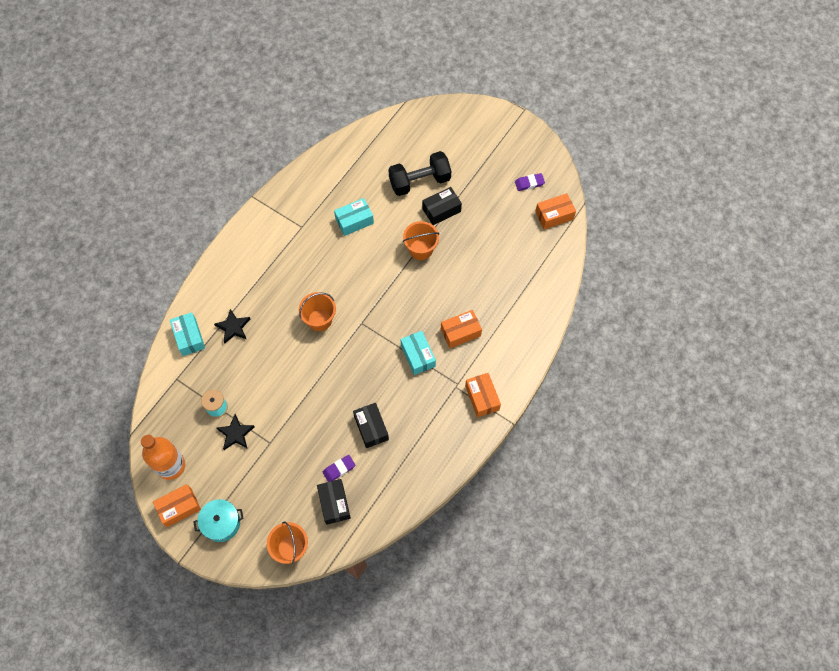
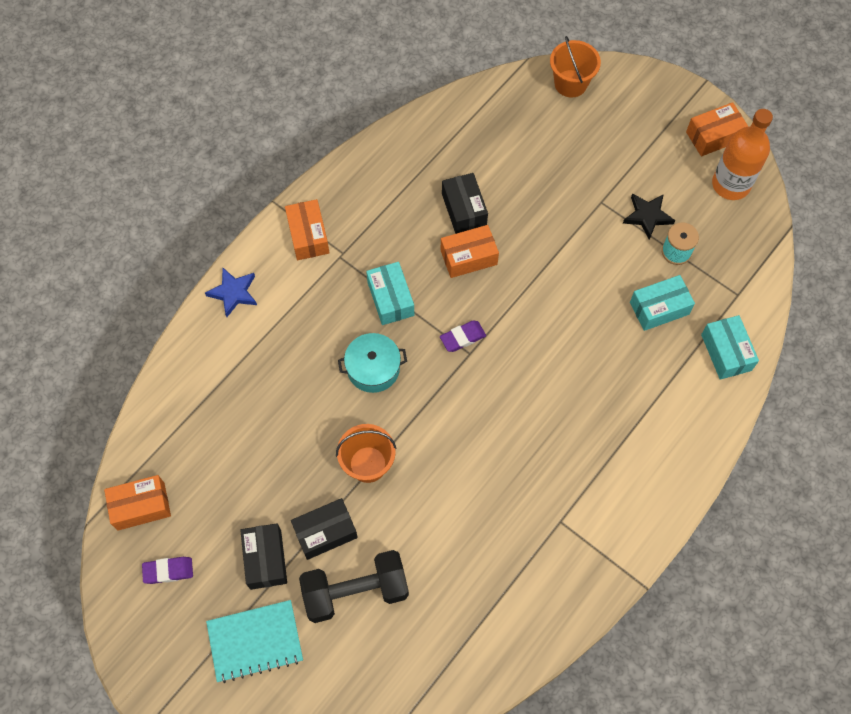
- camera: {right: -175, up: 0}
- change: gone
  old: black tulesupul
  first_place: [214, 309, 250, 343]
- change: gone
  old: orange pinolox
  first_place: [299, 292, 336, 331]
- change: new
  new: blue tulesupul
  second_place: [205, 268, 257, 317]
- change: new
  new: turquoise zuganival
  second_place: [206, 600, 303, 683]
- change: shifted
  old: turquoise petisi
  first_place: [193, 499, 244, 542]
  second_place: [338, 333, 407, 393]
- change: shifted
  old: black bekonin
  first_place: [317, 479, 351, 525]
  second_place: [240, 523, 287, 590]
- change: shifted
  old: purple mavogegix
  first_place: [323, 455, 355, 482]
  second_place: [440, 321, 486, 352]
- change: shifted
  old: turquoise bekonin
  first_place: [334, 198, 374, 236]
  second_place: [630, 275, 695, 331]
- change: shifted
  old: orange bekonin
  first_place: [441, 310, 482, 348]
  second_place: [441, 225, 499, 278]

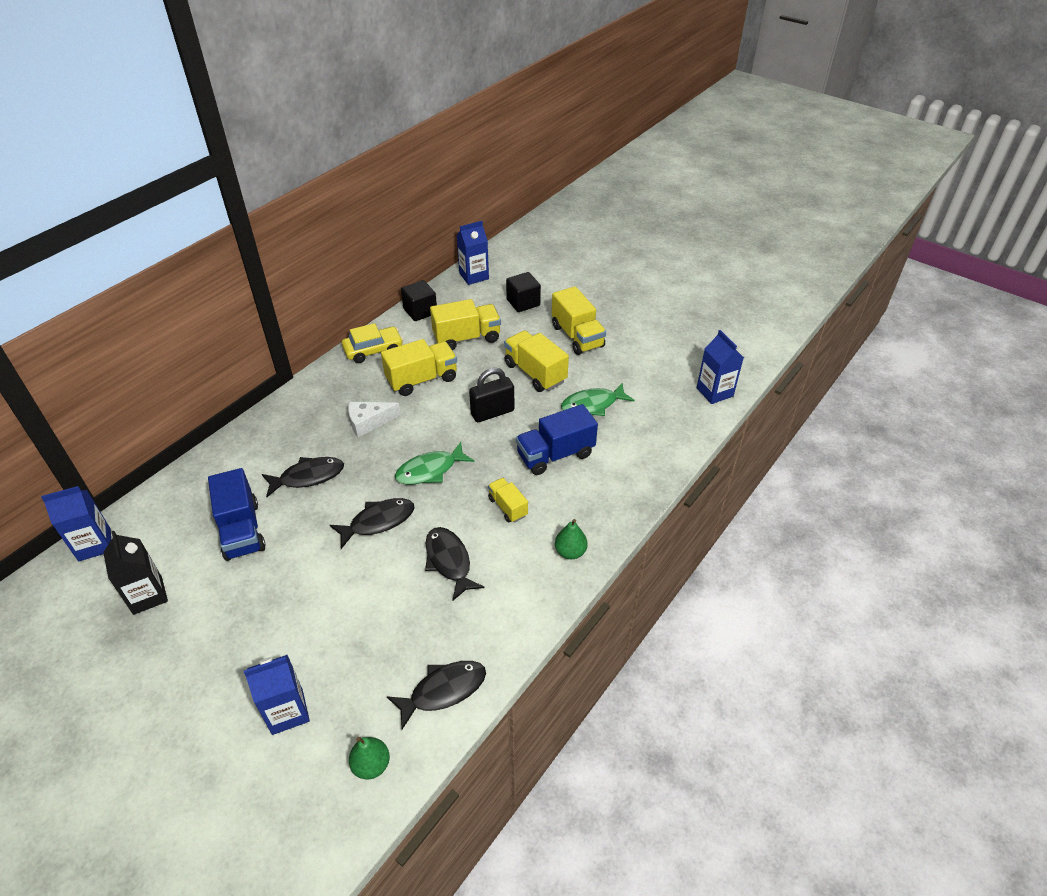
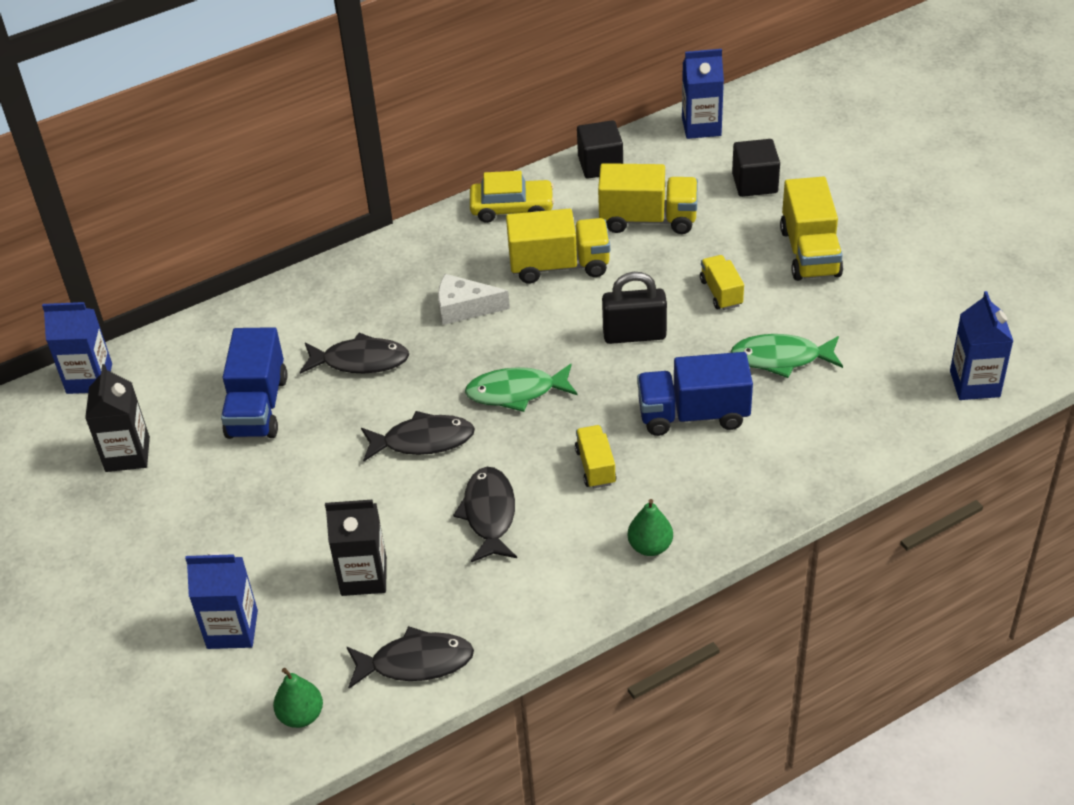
- camera: {right: 25, up: 0}
- change: new
  new: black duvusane
  second_place: [325, 500, 387, 596]
- change: scaled
  old: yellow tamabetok
  first_place: [504, 330, 569, 392]
  second_place: [700, 255, 744, 310]
  factor: 0.58

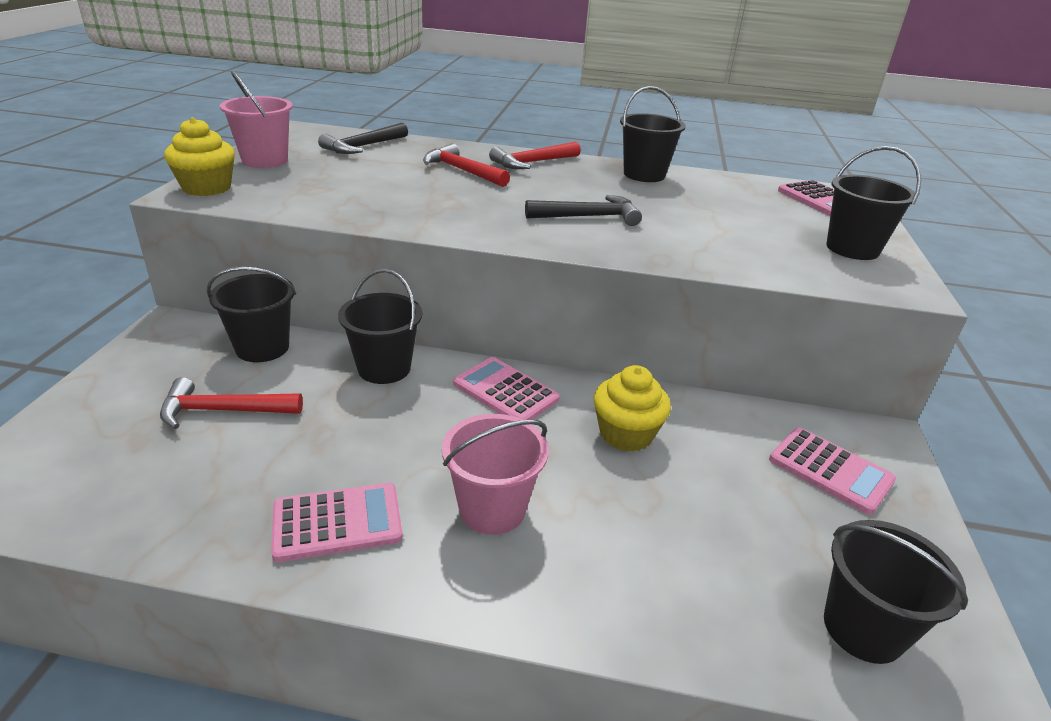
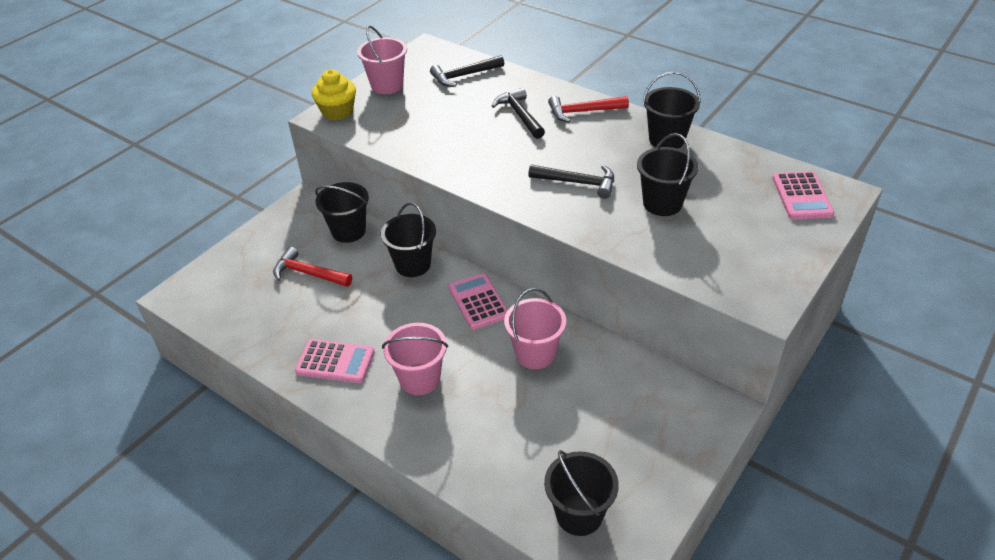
- camera: {right: 30, up: 10}
- change: gone
  old: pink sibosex
  first_place: [769, 427, 896, 515]
- change: shifted
  old: black pinolox
  first_place: [826, 146, 921, 260]
  second_place: [637, 133, 699, 216]
- change: swapped
  old: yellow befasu
  new: pink pinolox
  first_place: [594, 365, 671, 452]
  second_place: [504, 288, 566, 369]
- change: repainted
  old: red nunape
  new: black nunape
  first_place: [423, 143, 510, 187]
  second_place: [492, 87, 545, 139]

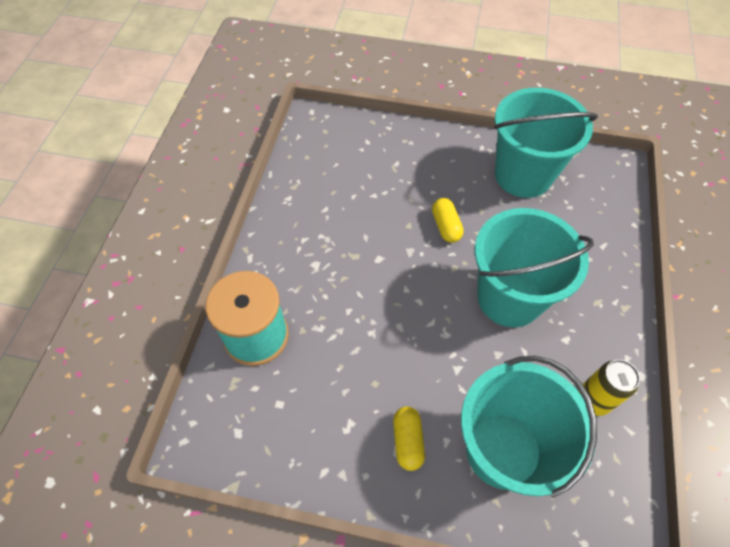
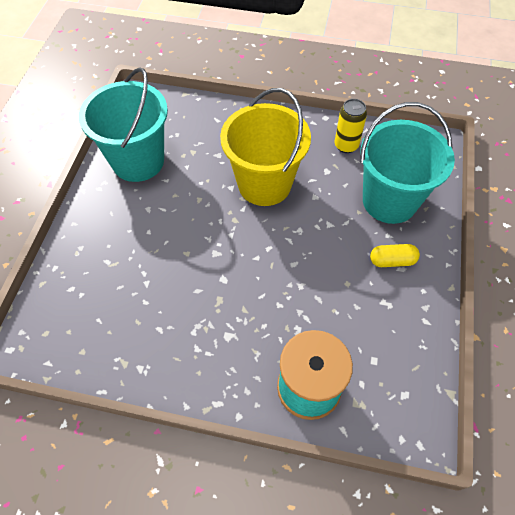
- camera: {right: -90, up: 0}
- change: gone
  old: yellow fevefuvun
  first_place: [432, 198, 464, 243]
- change: repainted
  old: turquoise pinolox
  new: yellow pinolox
  first_place: [475, 208, 594, 327]
  second_place: [220, 88, 311, 206]

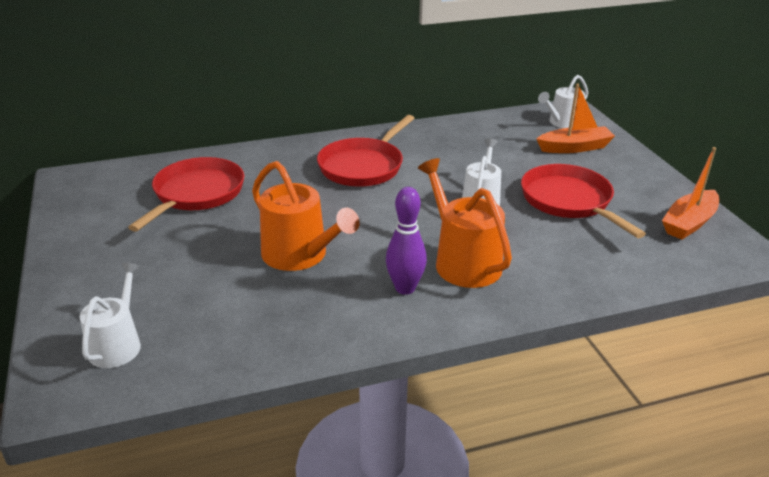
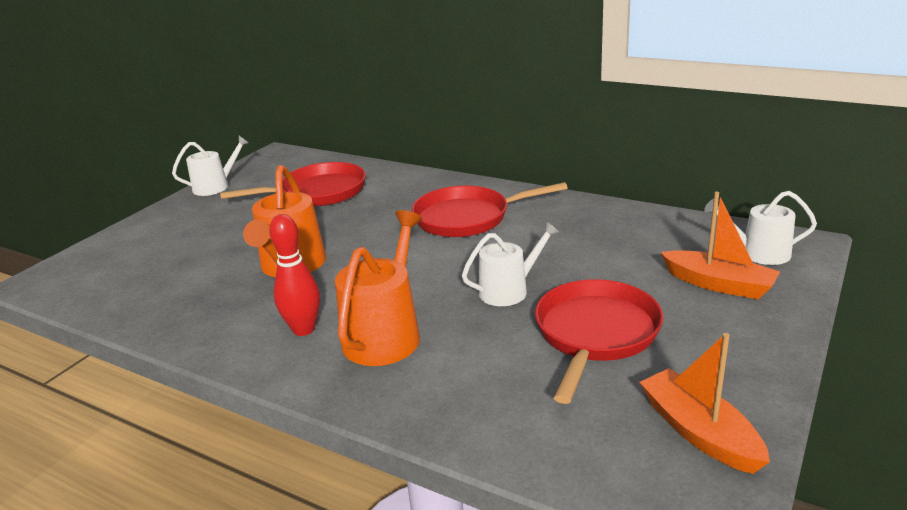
- camera: {right: 50, up: -5}
- change: shifted
  old: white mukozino
  first_place: [80, 263, 141, 368]
  second_place: [172, 136, 249, 196]
- change: repainted
  old: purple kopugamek
  new: red kopugamek
  first_place: [386, 187, 427, 295]
  second_place: [269, 214, 320, 336]
- change: rotated
  old: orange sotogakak
  first_place: [662, 147, 719, 240]
  second_place: [639, 333, 770, 474]
  degrees: 60

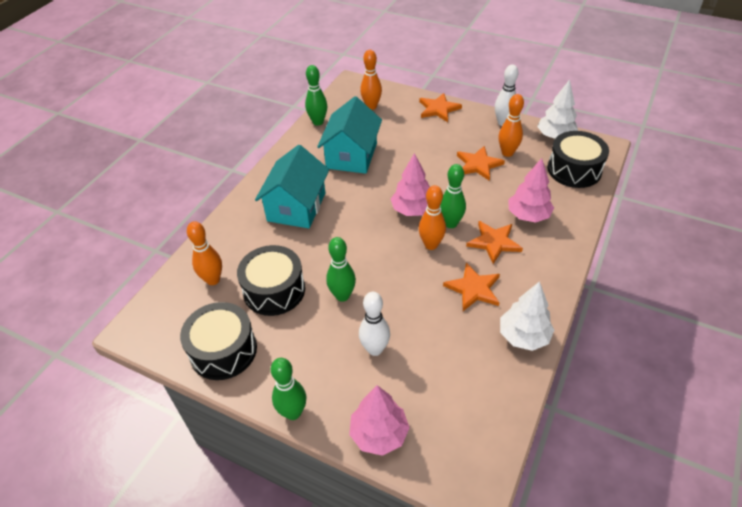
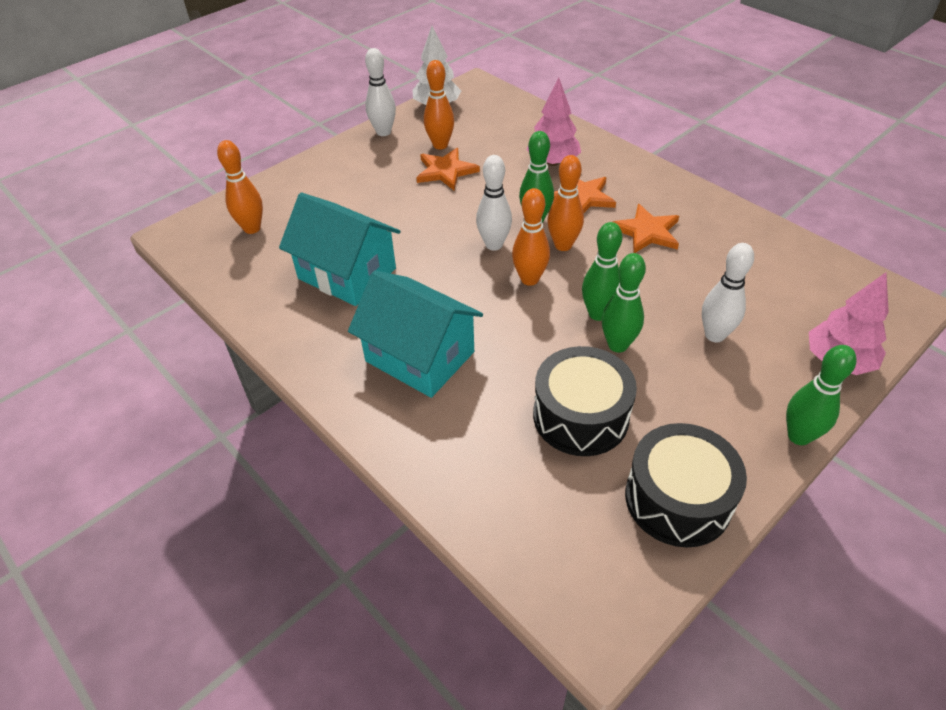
- camera: {right: -70, up: 0}
- change: gone
  old: orange tulesupul
  first_place: [419, 93, 462, 122]
- change: gone
  old: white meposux
  first_place: [500, 281, 554, 351]
- change: gone
  old: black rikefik
  first_place: [547, 131, 609, 188]
- change: shifted
  old: orange kopugamek
  first_place: [187, 221, 222, 285]
  second_place: [512, 188, 550, 286]
- change: shifted
  old: green kopugamek
  first_place: [305, 65, 327, 126]
  second_place: [582, 222, 622, 321]
- change: swapped
  old: pink meposux
  new: white kopugamek
  first_place: [391, 153, 430, 216]
  second_place: [476, 155, 512, 251]

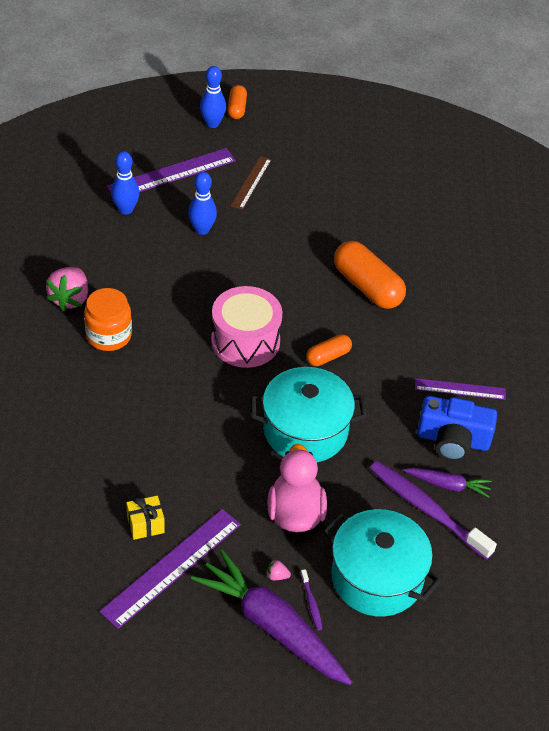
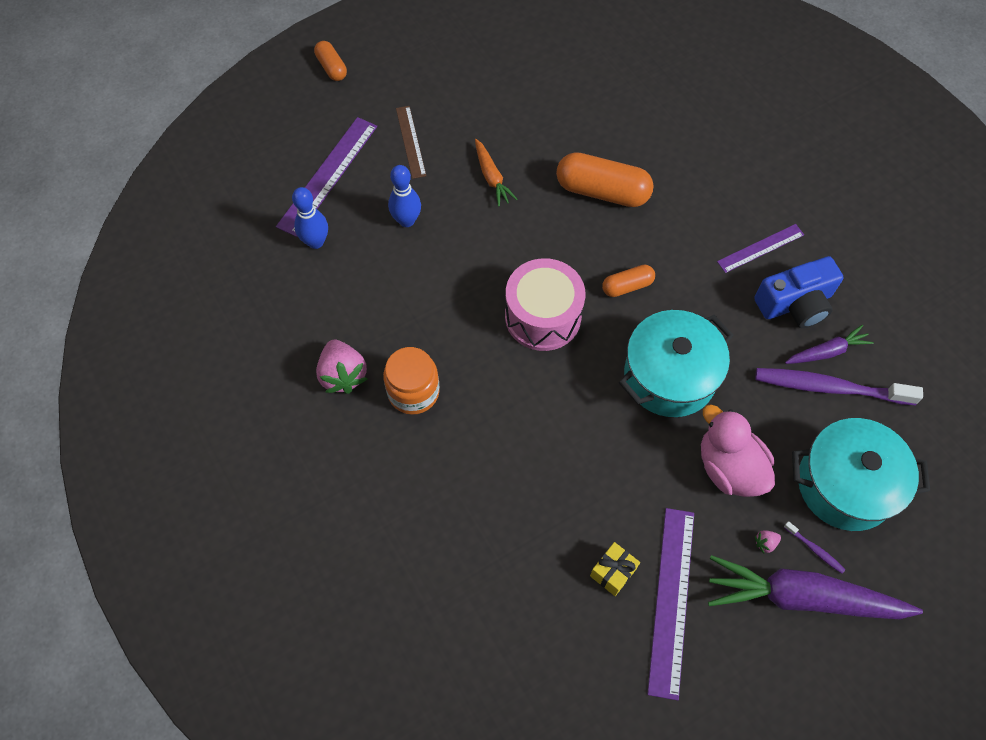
- camera: {right: -30, up: 15}
- change: gone
  old: blue kopugamek
  first_place: [200, 66, 226, 128]
- change: new
  new: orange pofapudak
  second_place: [475, 139, 518, 207]
- change: rotated
  old: orange fevefuvun
  first_place: [306, 334, 352, 366]
  second_place: [602, 264, 655, 297]
  degrees: 45

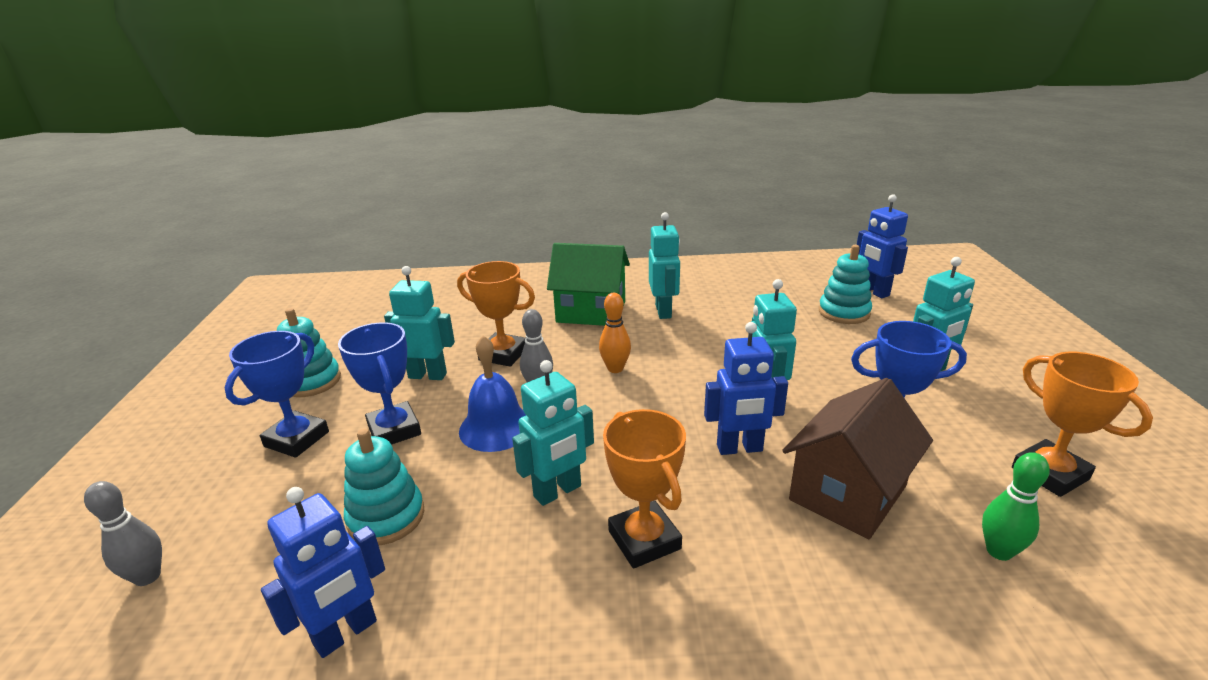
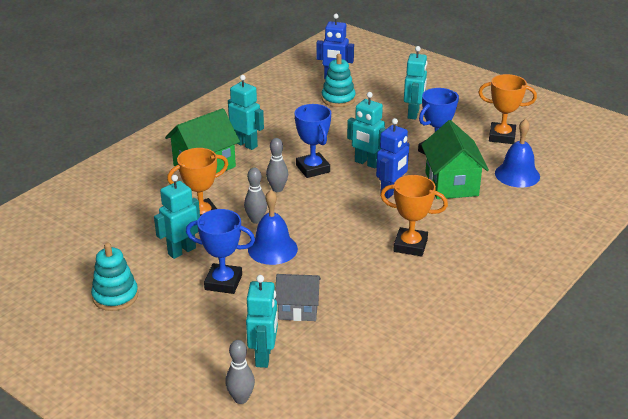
- camera: {right: -50, up: 5}
- change: gone
  old: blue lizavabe
  first_place: [261, 487, 385, 658]
- change: shifted
  old: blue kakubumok
  first_place: [224, 331, 329, 458]
  second_place: [295, 104, 331, 178]
- change: shifted
  old: turquoise lizavabe
  first_place: [512, 360, 594, 506]
  second_place: [246, 275, 278, 368]
- change: swapped
  old: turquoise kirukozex
  new: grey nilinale
  first_place: [344, 429, 424, 545]
  second_place: [275, 274, 321, 321]
- change: swapped
  old: green kopugamek
  new: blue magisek
  first_place: [982, 452, 1050, 561]
  second_place: [495, 119, 540, 187]
- change: repainted
  old: orange kopugamek
  new: grey kopugamek
  first_place: [599, 293, 631, 373]
  second_place: [266, 138, 288, 192]
- change: repainted
  old: brown nilinale
  new: green nilinale
  first_place: [782, 378, 933, 539]
  second_place: [421, 120, 489, 199]

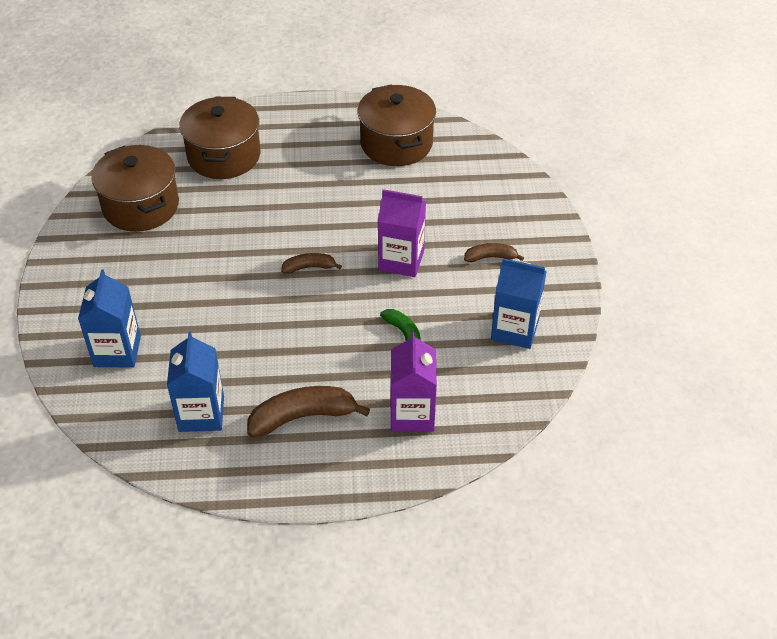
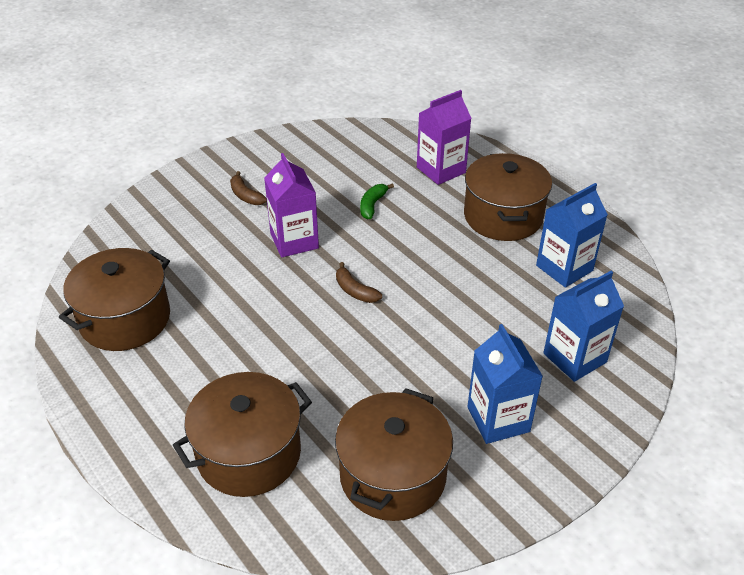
- camera: {right: -125, up: -5}
- change: shifted
  old: blue duvusane
  first_place: [491, 258, 547, 349]
  second_place: [467, 324, 543, 444]
- change: swapped
  old: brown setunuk
  new: brown petisi
  first_place: [247, 386, 370, 437]
  second_place: [464, 153, 552, 241]

